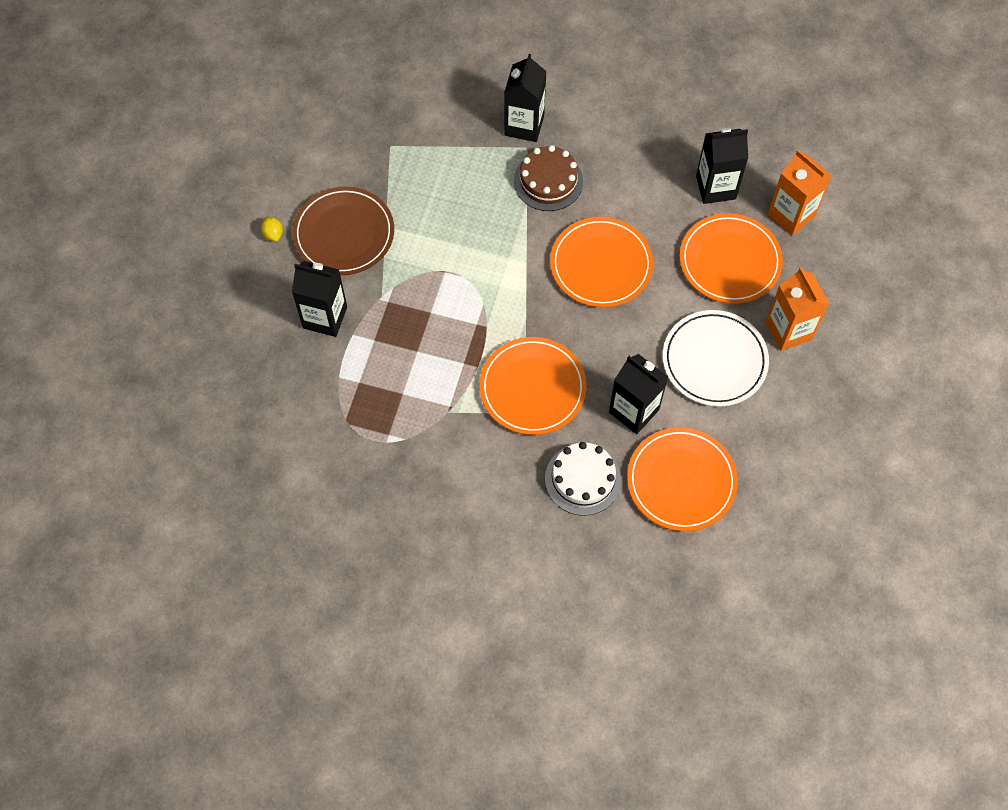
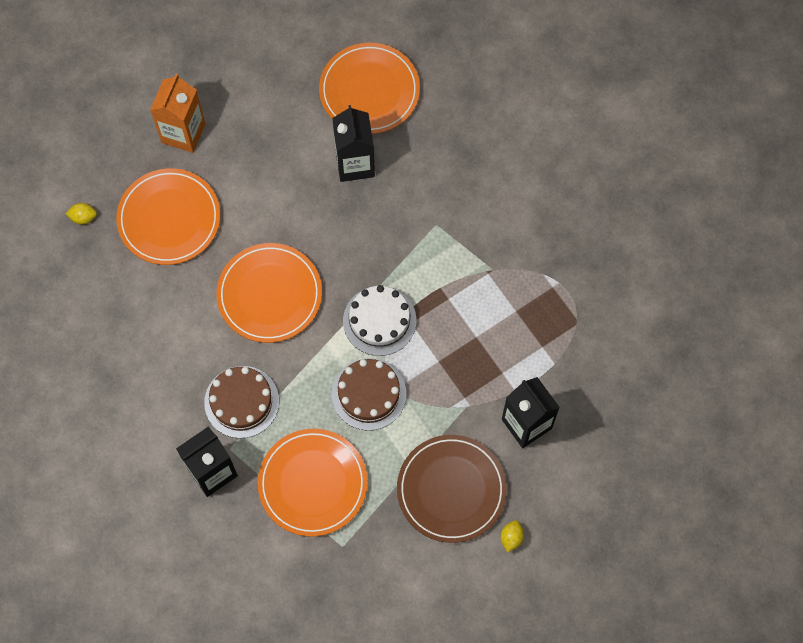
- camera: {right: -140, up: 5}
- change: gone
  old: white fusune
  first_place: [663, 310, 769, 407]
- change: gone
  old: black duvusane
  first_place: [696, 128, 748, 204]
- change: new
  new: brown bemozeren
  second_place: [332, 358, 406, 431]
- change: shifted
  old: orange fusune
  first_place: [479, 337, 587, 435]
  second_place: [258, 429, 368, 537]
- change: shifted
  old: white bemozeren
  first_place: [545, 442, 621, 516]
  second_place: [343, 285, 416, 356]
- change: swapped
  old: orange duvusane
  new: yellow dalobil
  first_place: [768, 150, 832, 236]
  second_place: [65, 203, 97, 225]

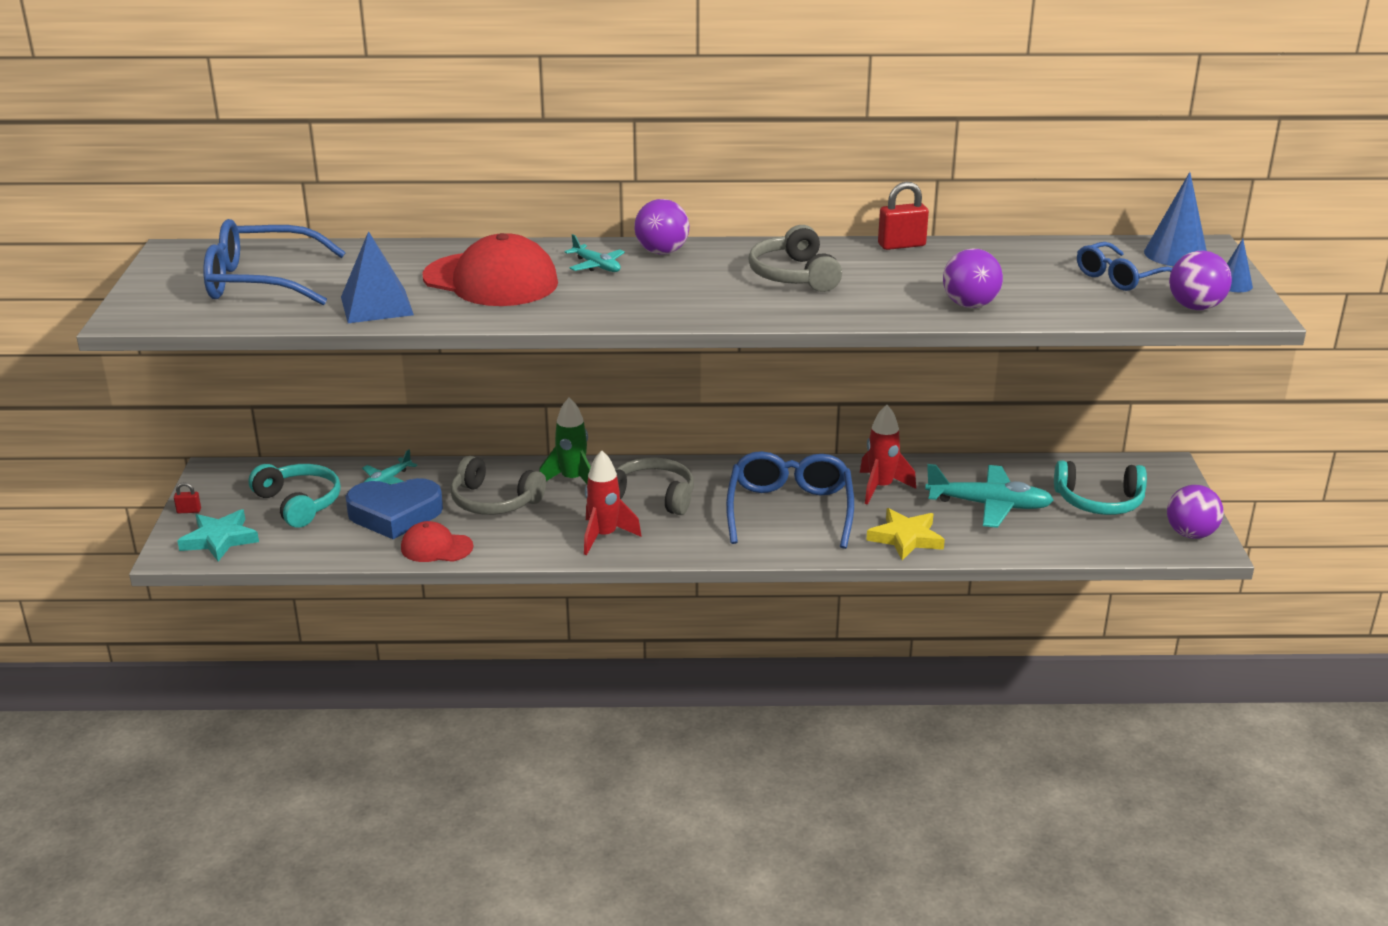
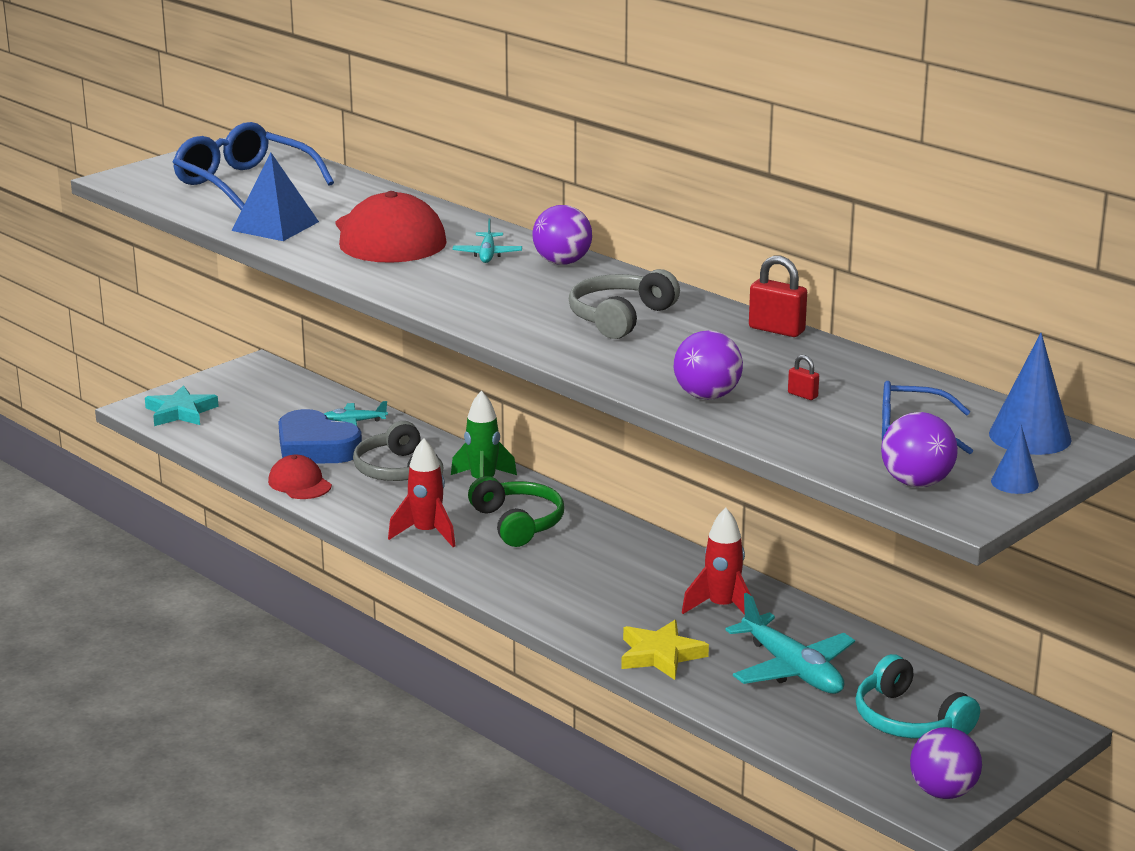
- camera: {right: 45, up: -5}
- change: gone
  old: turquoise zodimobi
  first_place: [248, 464, 341, 528]
- change: gone
  old: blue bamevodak
  first_place: [726, 451, 854, 549]
- change: shifted
  old: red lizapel
  first_place: [174, 482, 201, 513]
  second_place: [788, 355, 819, 400]
- change: repainted
  old: grey zodimobi
  new: green zodimobi
  first_place: [615, 458, 694, 515]
  second_place: [468, 476, 564, 547]

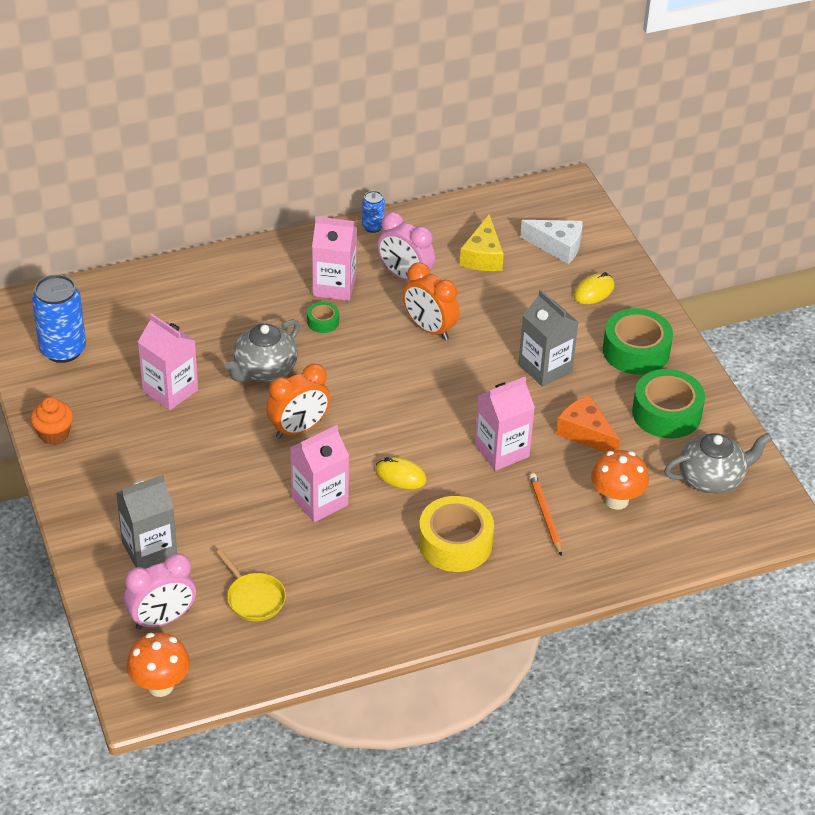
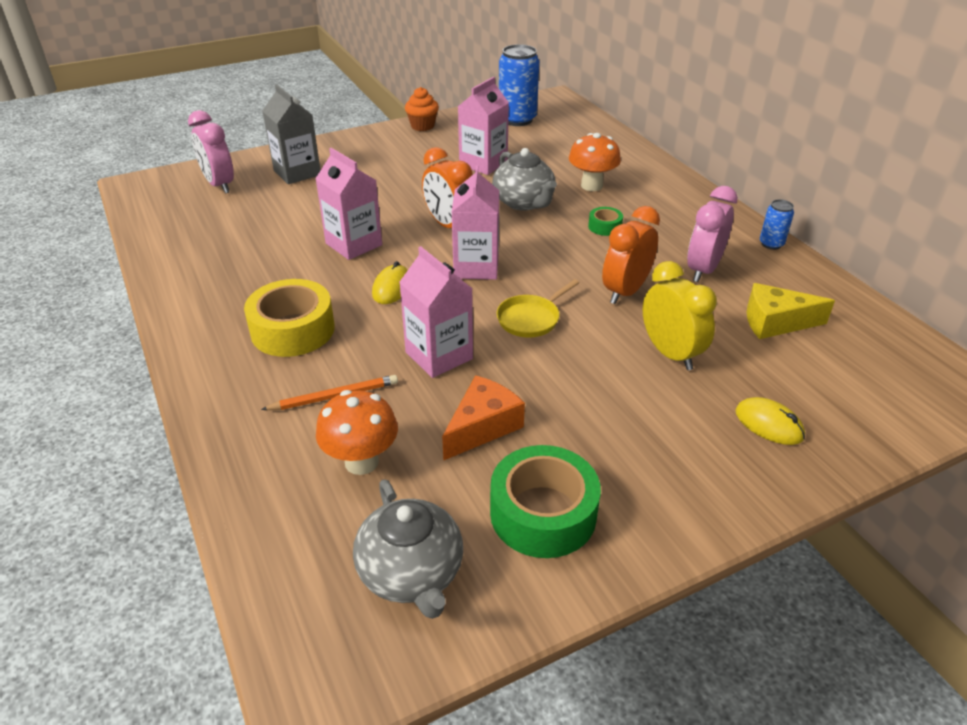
- camera: {right: 85, up: -5}
- change: gone
  old: grey duvusane
  first_place: [519, 290, 579, 387]
- change: gone
  old: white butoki
  first_place: [520, 220, 582, 264]
- change: gone
  old: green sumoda
  first_place: [603, 308, 673, 375]
- change: new
  new: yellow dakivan
  second_place: [643, 261, 717, 370]
- change: shifted
  old: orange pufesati
  first_place: [126, 633, 190, 697]
  second_place: [569, 133, 621, 191]
- change: shifted
  old: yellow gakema
  first_place: [216, 549, 286, 621]
  second_place: [497, 279, 579, 337]
- change: shifted
  old: pink duvusane
  first_place: [312, 216, 357, 301]
  second_place: [452, 165, 499, 280]
- change: rotated
  old: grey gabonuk
  first_place: [224, 319, 300, 382]
  second_place: [492, 148, 557, 211]
  degrees: -150

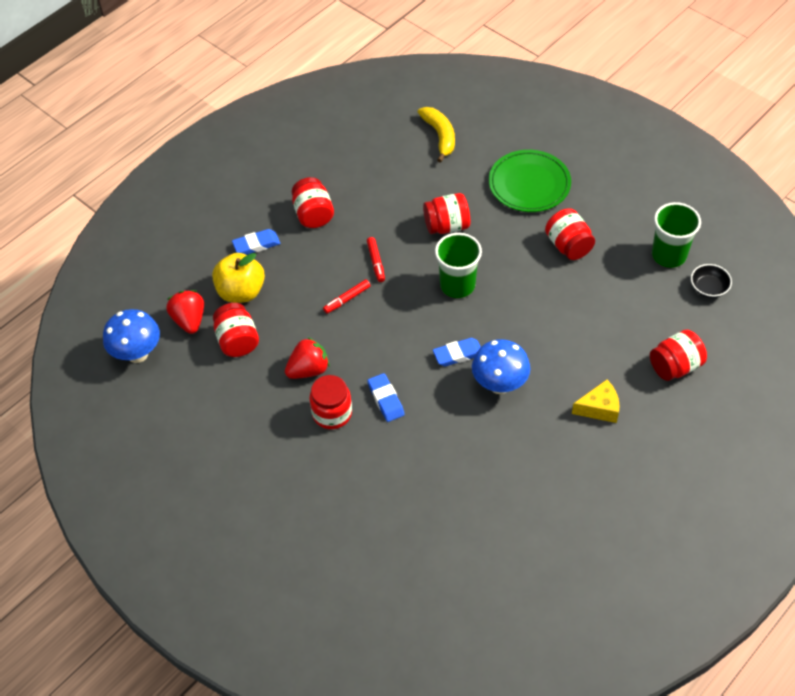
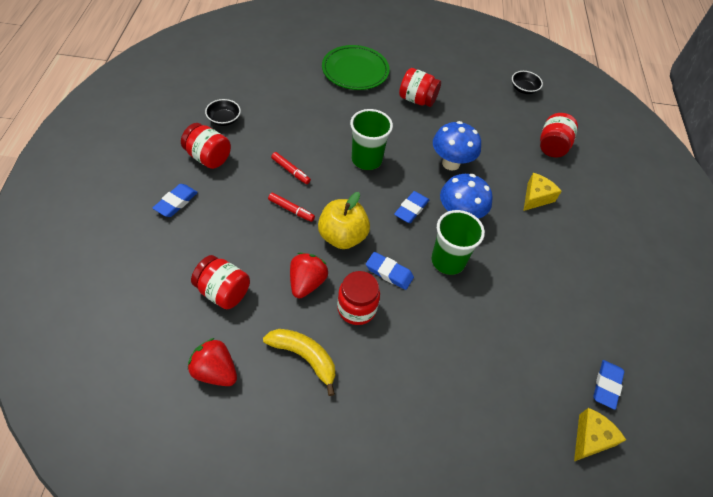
- camera: {right: -45, up: 0}
- change: gone
  old: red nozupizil
  first_place: [423, 193, 470, 234]
- change: new
  new: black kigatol
  second_place: [205, 99, 241, 126]
- change: new
  new: yellow butoki
  second_place: [574, 408, 626, 461]
- change: new
  new: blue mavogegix
  second_place: [593, 360, 624, 410]
- change: shifted
  old: blue pufesati
  first_place: [103, 309, 160, 363]
  second_place: [433, 121, 481, 171]
- change: shifted
  old: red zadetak
  first_place: [166, 290, 204, 334]
  second_place: [188, 338, 237, 386]
- change: shifted
  old: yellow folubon
  first_place: [212, 253, 265, 303]
  second_place: [318, 192, 370, 249]
- change: shifted
  old: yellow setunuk
  first_place: [418, 107, 455, 163]
  second_place: [263, 329, 335, 396]
- change: shifted
  old: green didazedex
  first_place: [652, 202, 701, 268]
  second_place: [431, 210, 485, 275]
- change: rotated
  old: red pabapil
  first_place: [323, 279, 371, 314]
  second_place: [268, 192, 315, 222]
  degrees: -75

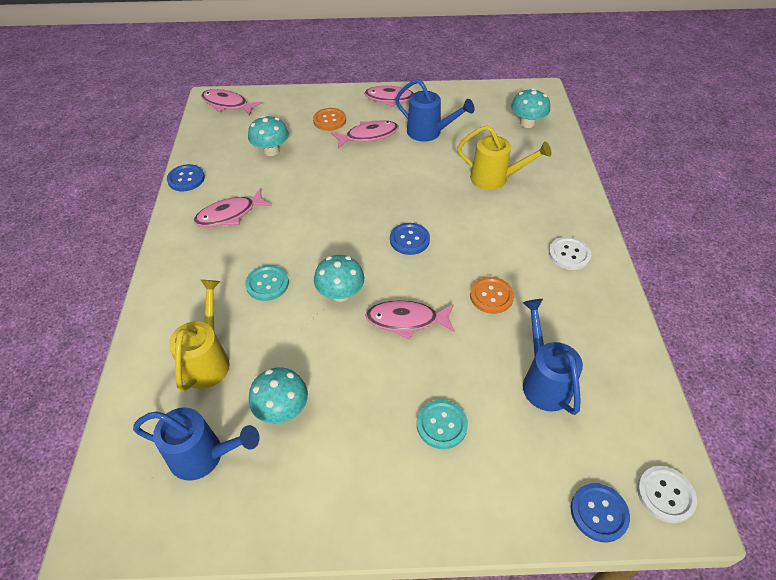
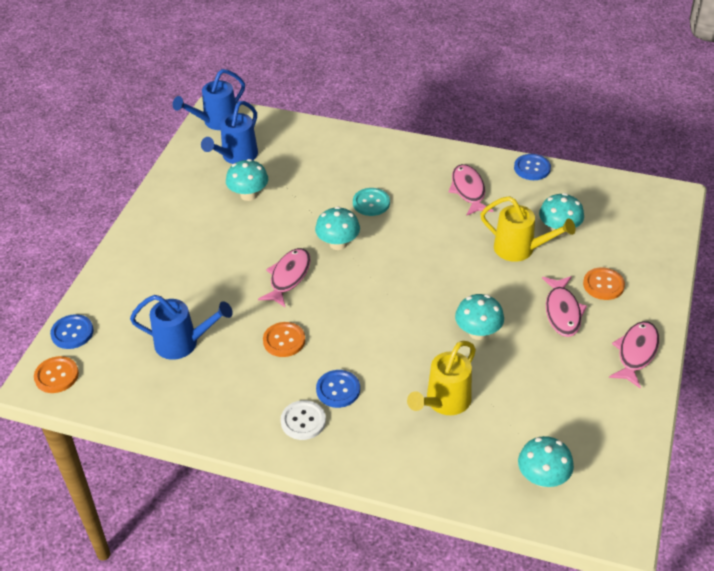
- camera: {right: 110, up: -5}
- change: gone
  old: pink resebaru
  first_place: [201, 89, 262, 116]
- change: gone
  old: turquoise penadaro
  first_place: [417, 400, 468, 449]
- change: new
  new: turquoise pufesati
  second_place: [455, 294, 504, 340]
- change: shifted
  old: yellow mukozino
  first_place: [169, 280, 230, 392]
  second_place: [480, 196, 576, 262]
- change: shifted
  old: blue penadaro
  first_place: [390, 223, 430, 255]
  second_place: [316, 370, 360, 408]
- change: shifted
  old: blue mukozino
  first_place: [395, 79, 474, 142]
  second_place: [173, 69, 245, 130]
- change: repainted
  old: white penadaro
  new: orange penadaro
  first_place: [637, 466, 697, 523]
  second_place: [34, 356, 79, 393]

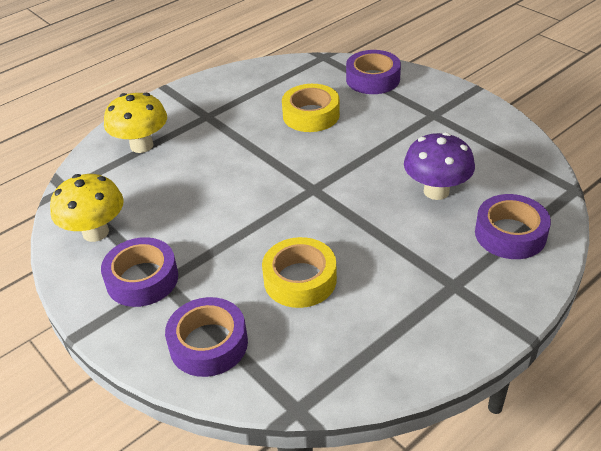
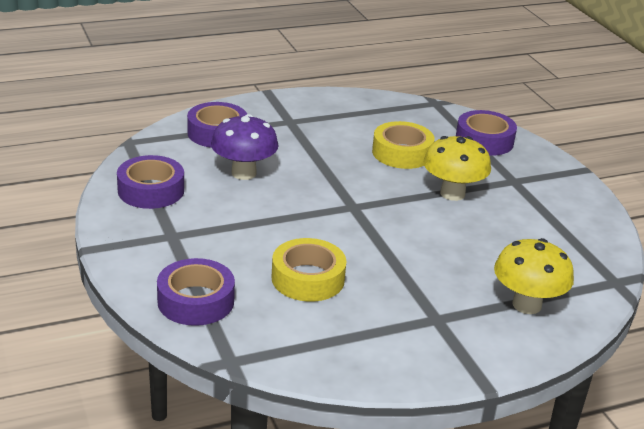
- camera: {right: -165, up: -10}
- change: shifted
  old: yellow pufesati
  first_place: [50, 174, 124, 242]
  second_place: [423, 136, 491, 201]
- change: shifted
  old: purple sumoda
  first_place: [101, 237, 178, 307]
  second_place: [117, 155, 184, 209]

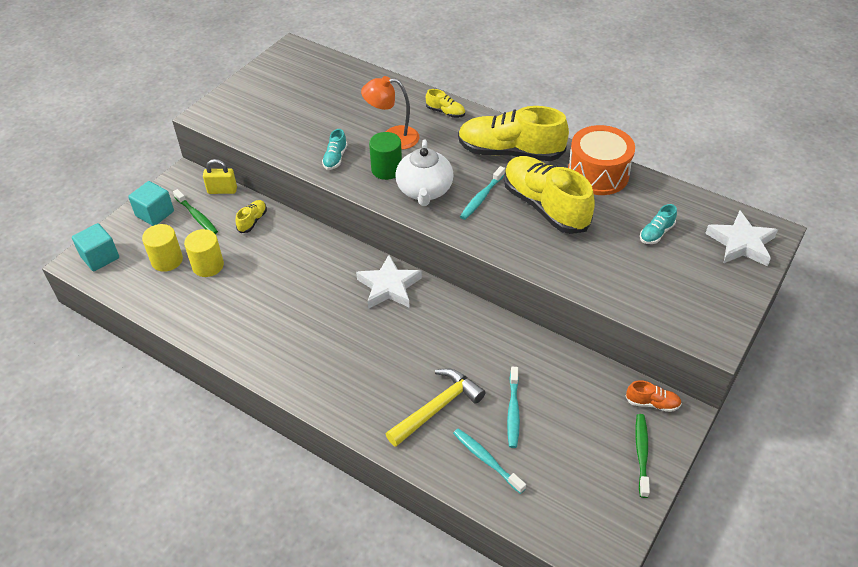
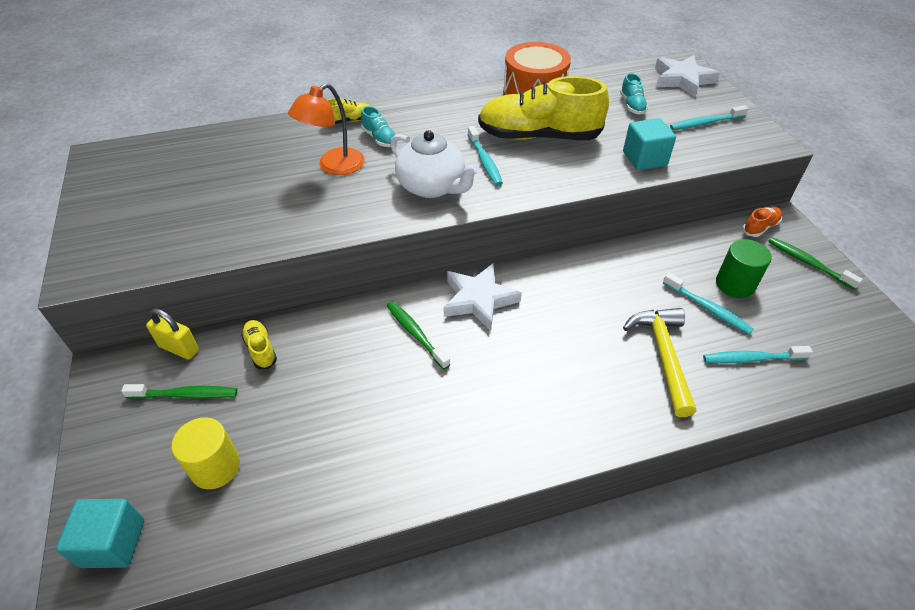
- camera: {right: -50, up: 0}
- change: gone
  old: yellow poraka
  first_place: [184, 229, 224, 277]
- change: gone
  old: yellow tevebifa
  first_place: [458, 106, 569, 161]
- change: new
  new: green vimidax
  second_place: [386, 301, 450, 370]
- change: new
  new: turquoise vimidax
  second_place: [670, 105, 749, 130]
- change: shifted
  old: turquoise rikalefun
  first_place: [128, 181, 174, 226]
  second_place: [623, 118, 676, 170]
- change: shifted
  old: turquoise tevebifa
  first_place: [322, 129, 347, 170]
  second_place: [361, 106, 397, 147]
- change: shifted
  old: green poraka
  first_place: [369, 132, 402, 180]
  second_place: [716, 239, 772, 298]
- change: rotated
  old: yellow lizapel
  first_place: [203, 159, 237, 194]
  second_place: [146, 308, 199, 360]
  degrees: 75

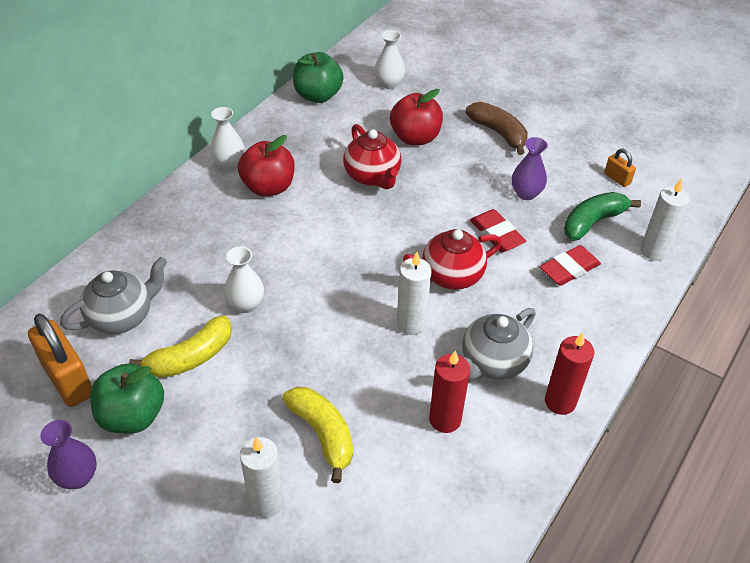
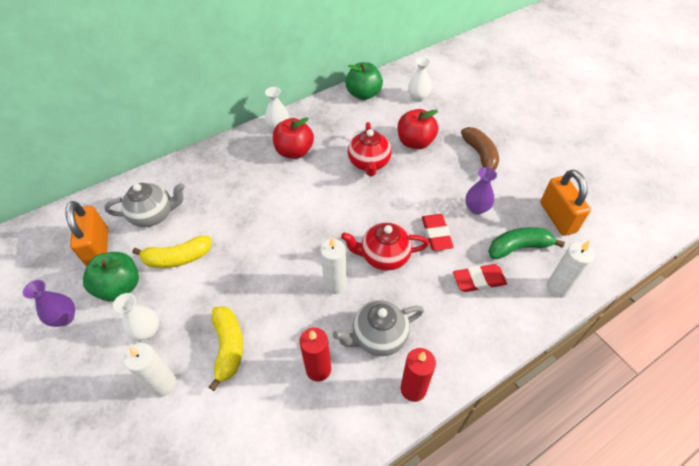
- camera: {right: 25, up: 5}
- change: shifted
  old: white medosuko
  first_place: [224, 246, 264, 313]
  second_place: [113, 293, 159, 340]
- change: scaled
  old: orange lizapel
  first_place: [604, 148, 636, 187]
  second_place: [540, 170, 591, 236]
  factor: 2.02

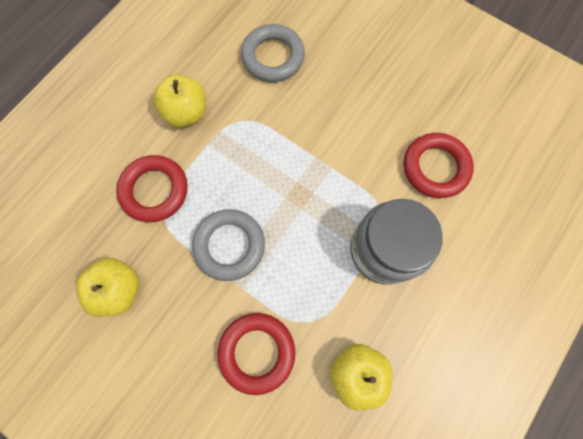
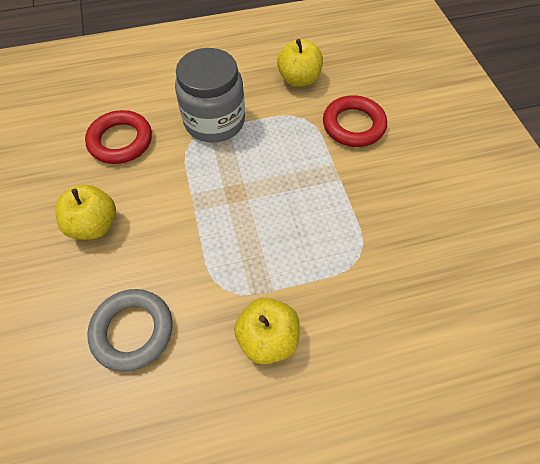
- camera: {right: -140, up: -15}
- change: gone
  old: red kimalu
  first_place: [116, 155, 187, 222]
- change: gone
  old: grey kimalu
  first_place: [192, 209, 265, 281]
- change: shifted
  old: yellow folubon
  first_place: [76, 258, 139, 317]
  second_place: [56, 184, 116, 240]

